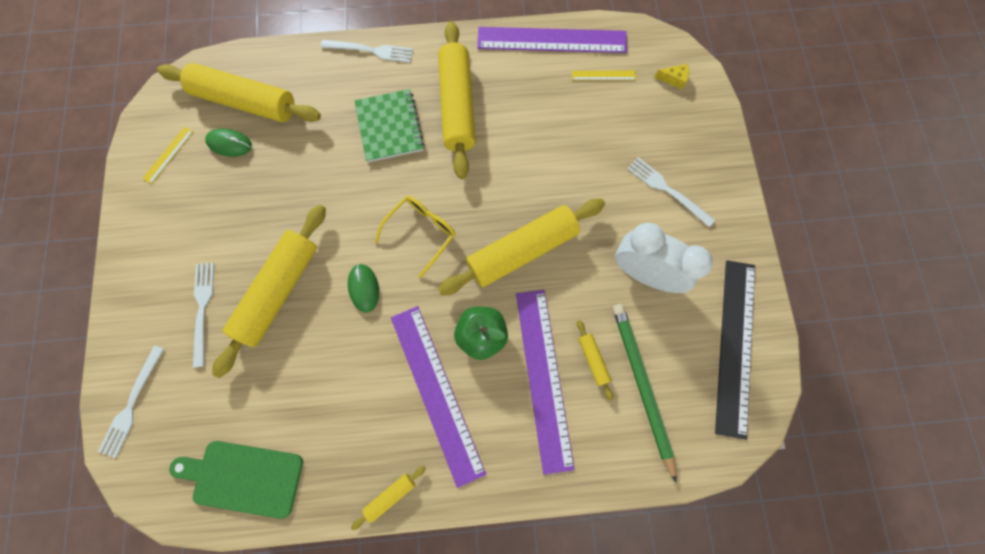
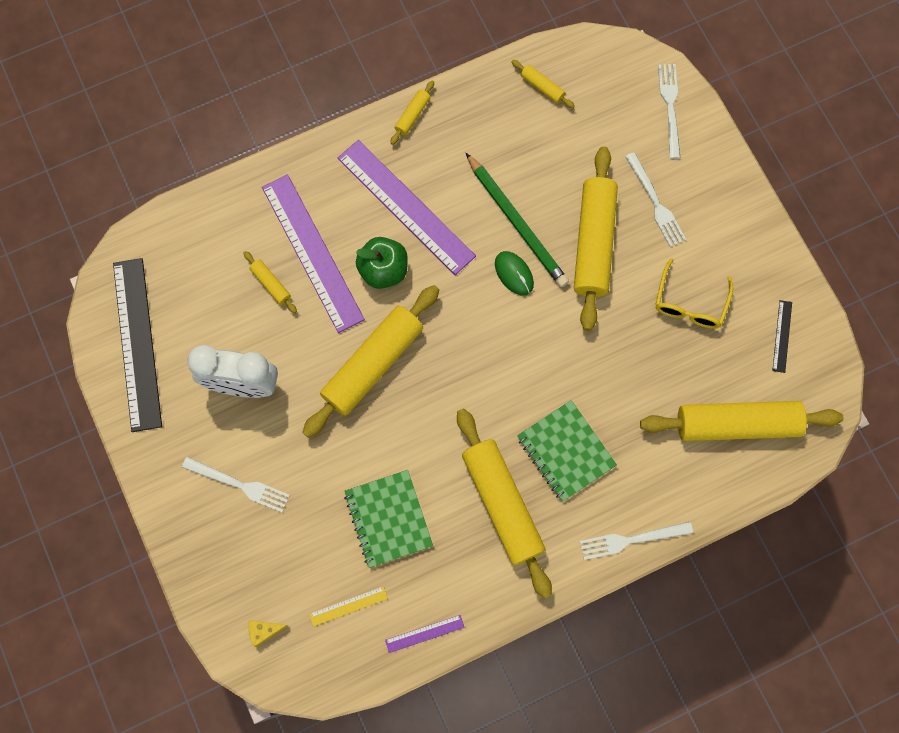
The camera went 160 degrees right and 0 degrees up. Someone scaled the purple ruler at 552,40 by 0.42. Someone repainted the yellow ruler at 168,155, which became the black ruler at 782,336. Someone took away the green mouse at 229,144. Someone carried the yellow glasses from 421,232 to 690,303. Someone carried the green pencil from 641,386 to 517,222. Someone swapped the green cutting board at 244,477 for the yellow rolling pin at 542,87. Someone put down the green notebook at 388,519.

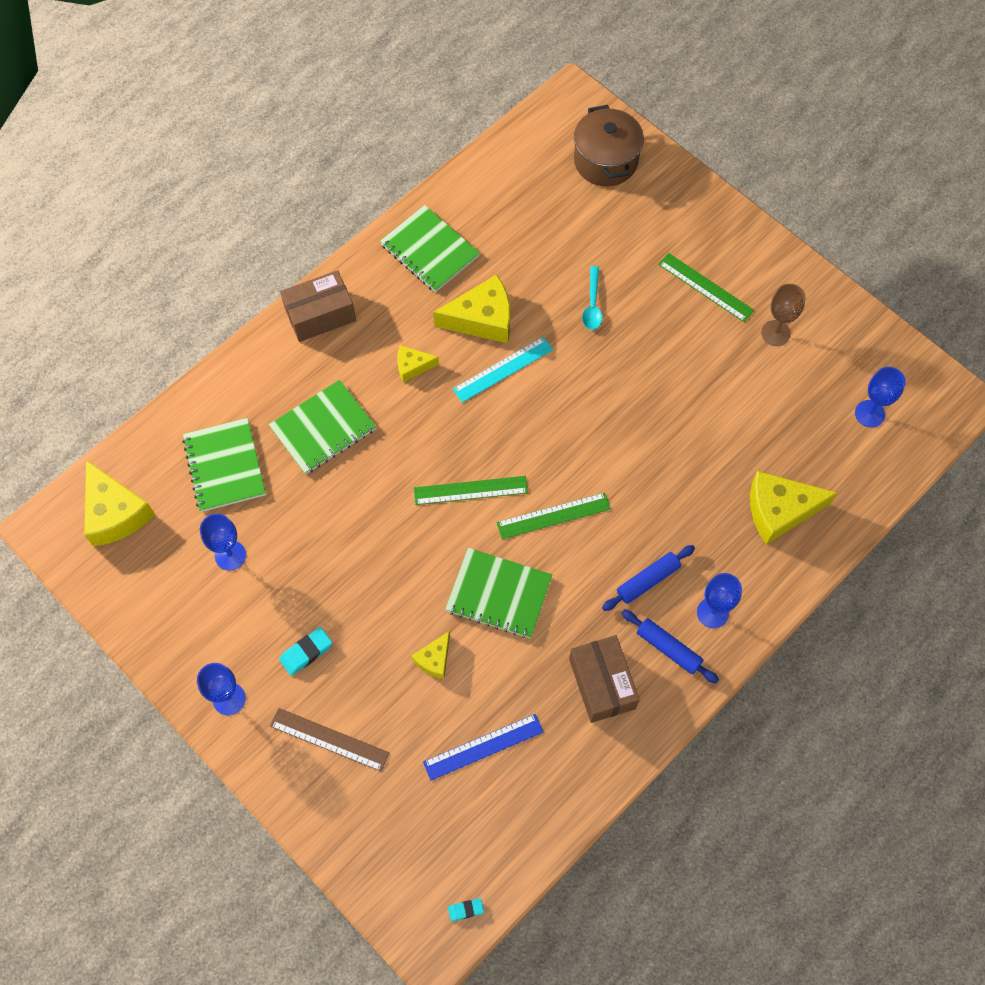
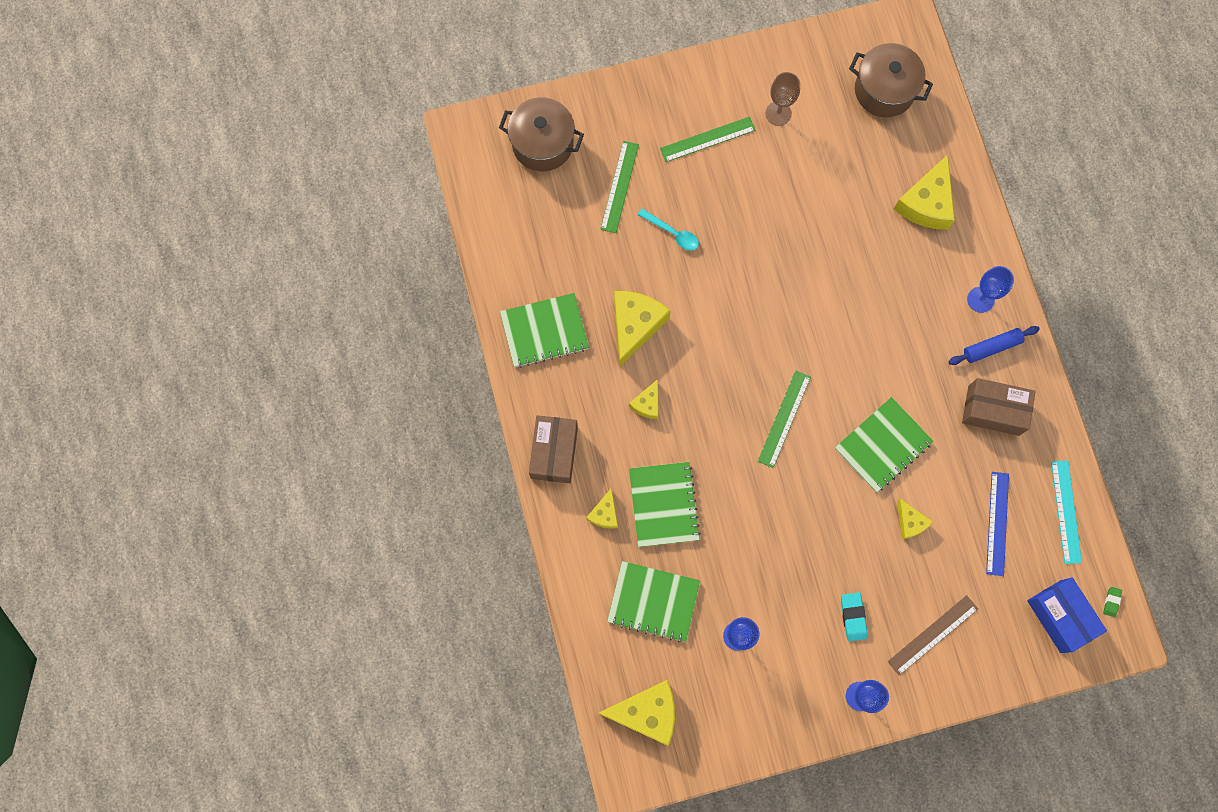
The camera went 60 degrees left and 10 degrees up. Someone carried the turquoise ruler from 503,369 to 1066,511. Someone swapped the blue goblet at 869,413 for the brown pot at 884,90. Someone carried the green ruler from 553,515 to 619,186. Someone took away the blue rolling pin at 648,580. Someone repainted the turquoise eraser at 466,910, which became the green eraser at 1111,602. Someone put down the yellow cheese at 604,513. Someone put down the blue box at 1060,616.

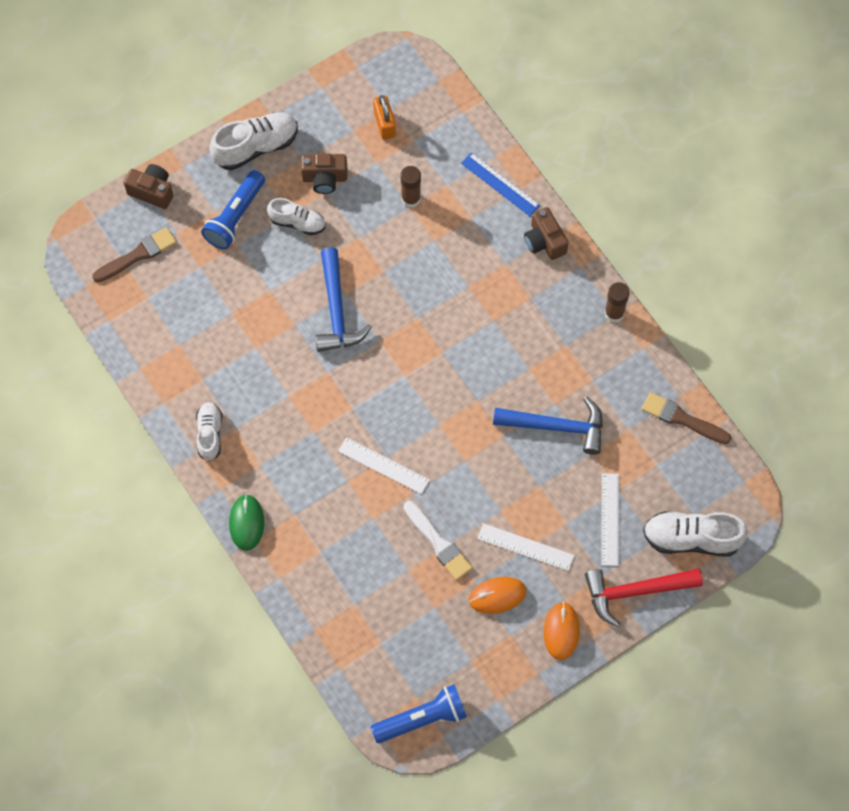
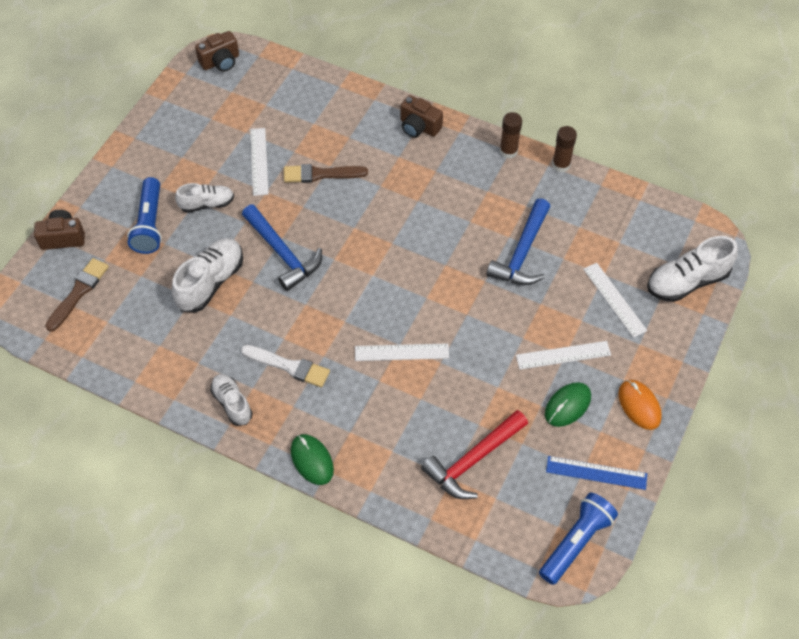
The camera went 30 degrees left and 10 degrees down. Someone took away the orange padlock at 384,124. Someone carried the white shoe from 256,147 to 210,282. Someone carried the blue ruler from 500,184 to 596,473. Someone carried the brown camera from 324,178 to 220,62. Someone carried the brown glue stick from 411,198 to 561,165. Someone carried the brown brush from 682,419 to 321,174. Someone rotated the blue hammer at 556,427 by 135 degrees clockwise. Someone carried the white brush from 438,543 to 289,366. Someone carried the red hammer from 635,591 to 473,460. Someone repainted the orange mouse at 497,596, which became the green mouse at 567,405. Someone put down the white ruler at 259,161.

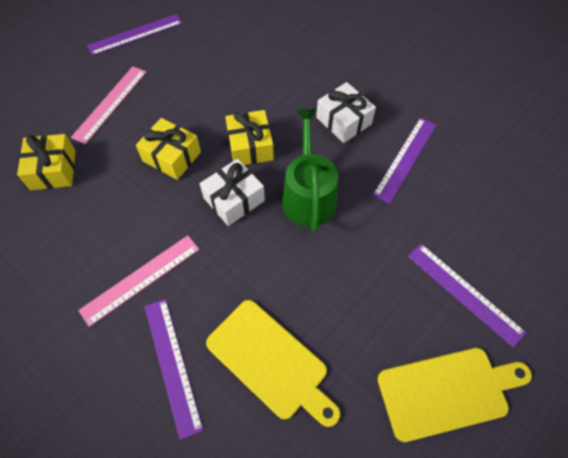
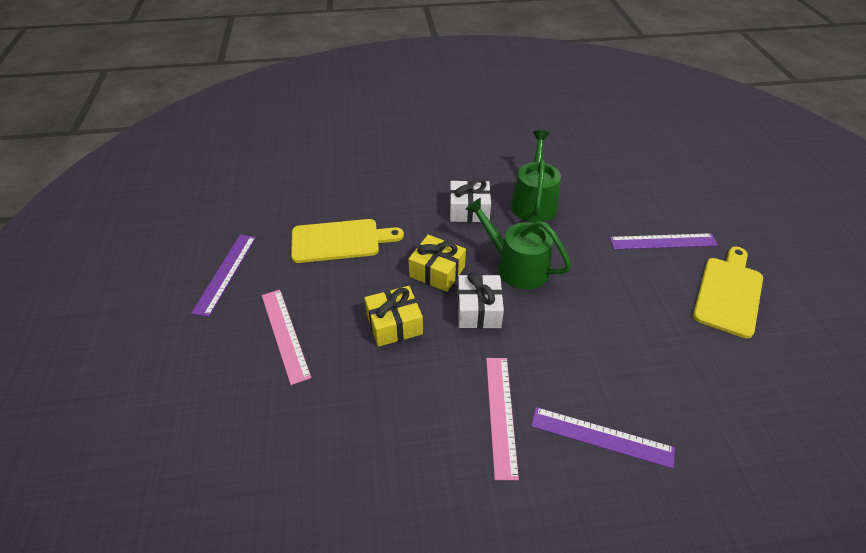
The camera went 50 degrees left and 15 degrees down. Someone swapped the purple ruler at 405,158 for the green watering can at 534,202. Someone took away the yellow gift at 53,170. Someone carried the yellow cutting board from 270,361 to 340,241.

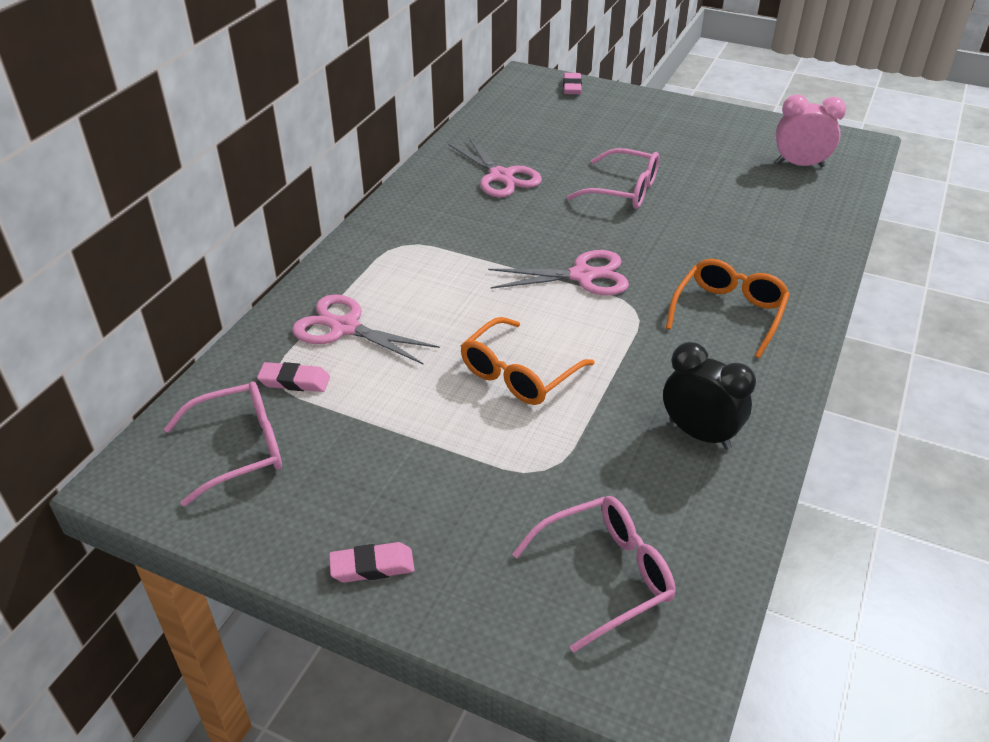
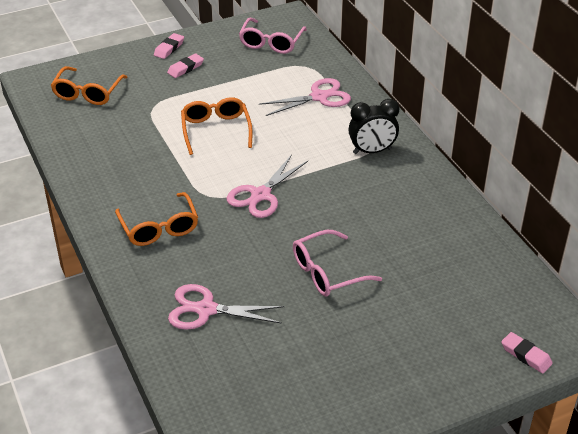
The camera went 130 degrees right and 0 degrees up. Someone took away the pink clock at 800,165. Someone carried the pink scissors from 501,176 to 206,310. Someone carried the black clock from 699,434 to 372,151. Someone carried the pink eraser from 294,381 to 185,68. Someone repainted the pink glasses at 606,575, which became the orange glasses at 87,93.

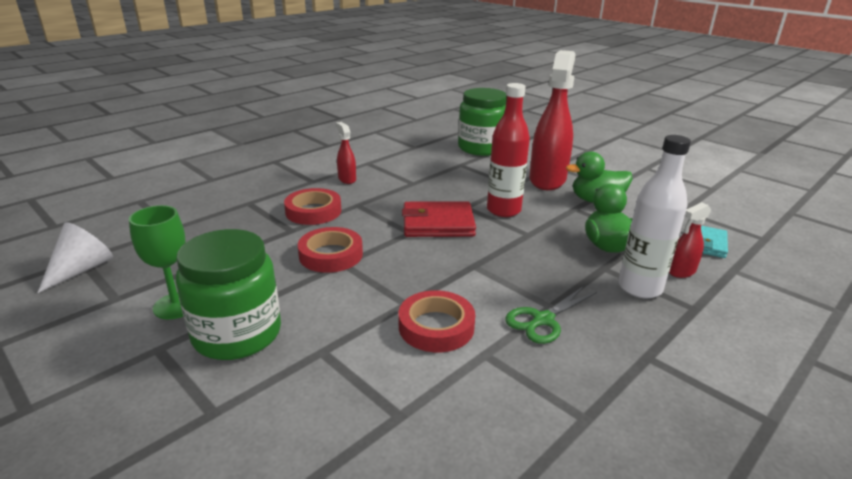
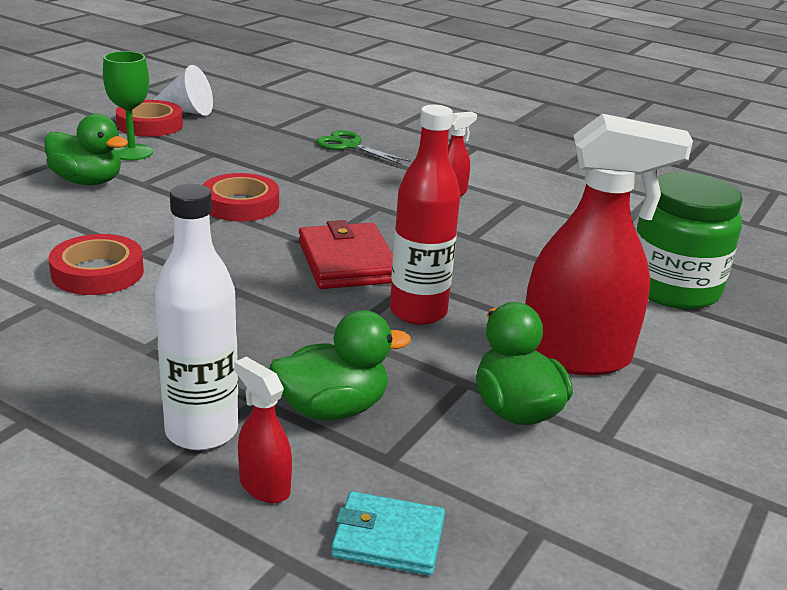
The camera went 75 degrees right and 0 degrees up. Someone carried the red tape from 313,211 to 150,125. Someone swapped the green jar at 237,334 for the green duck at 87,181. Someone carried the green scissors from 543,320 to 350,146.

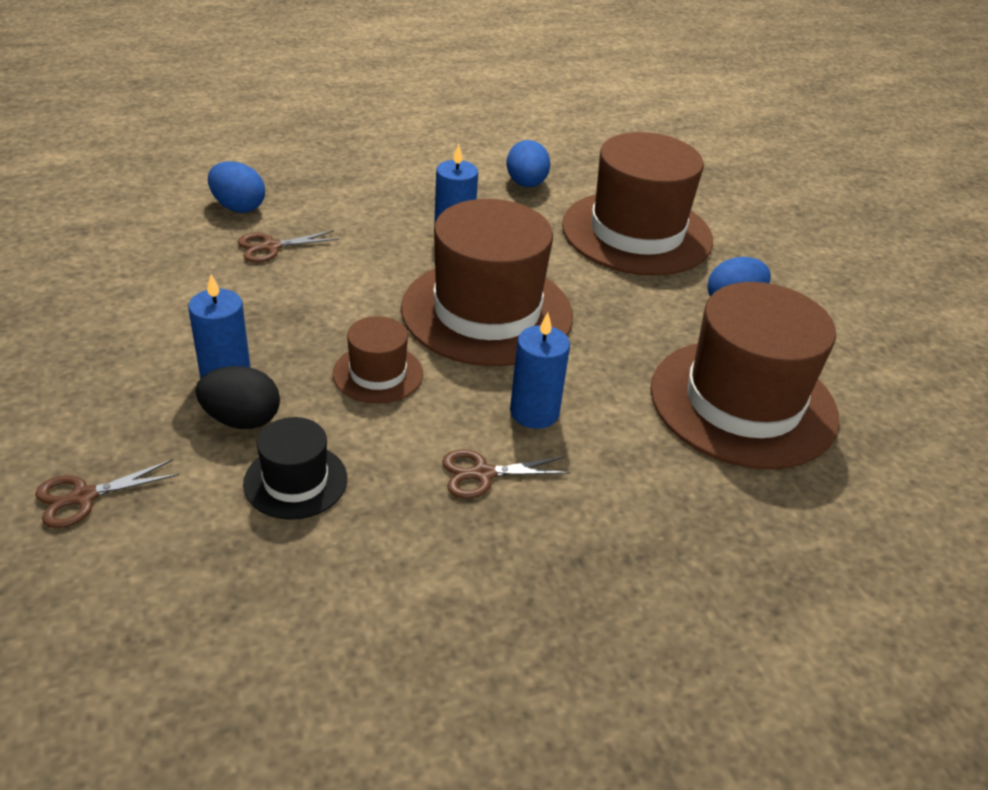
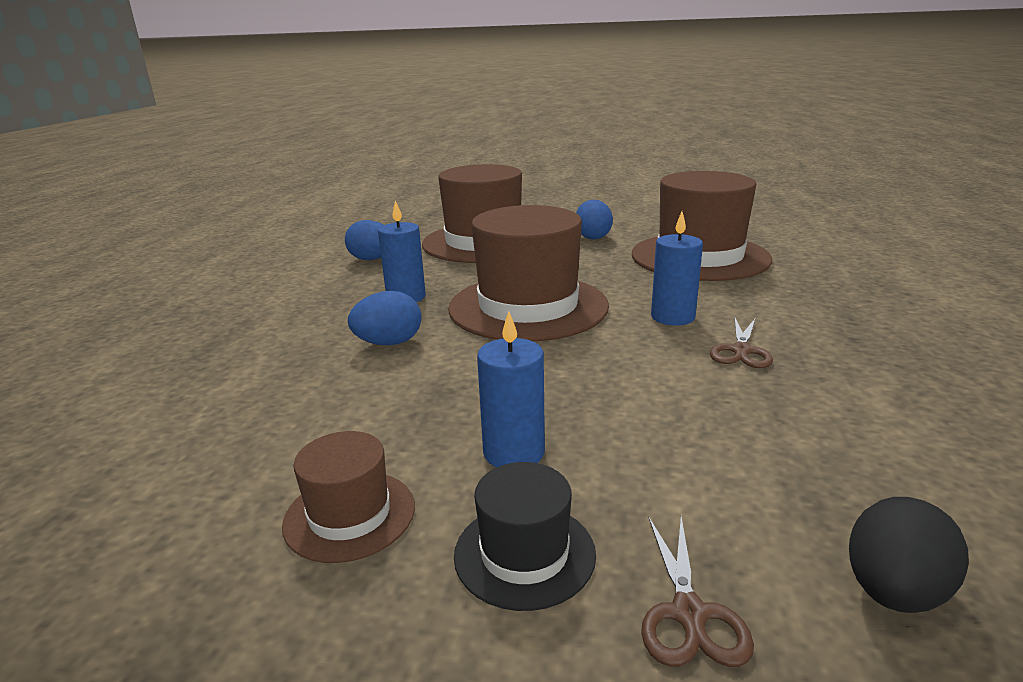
The camera went 55 degrees left and 15 degrees down. Someone carried the blue egg from 238,207 to 389,343. Someone took away the brown scissors at 271,247. Someone carried the brown hat from 378,374 to 350,515. Someone carried the black egg from 242,420 to 893,591. Someone carried the black hat from 295,481 to 524,554.

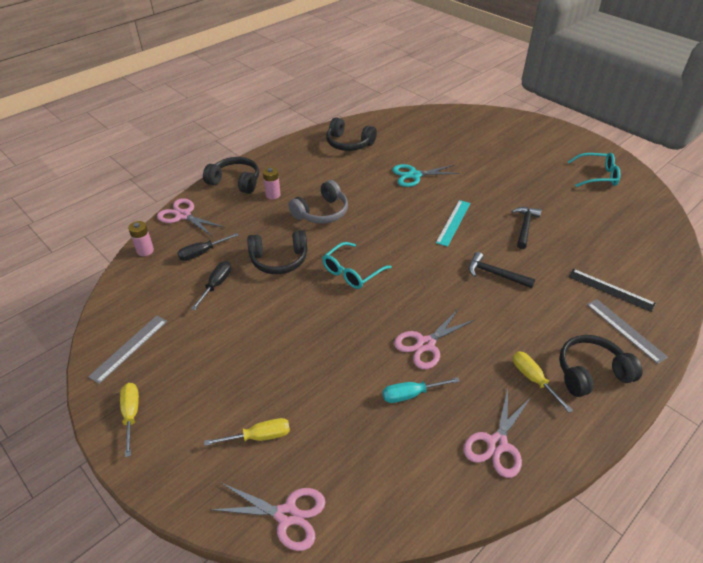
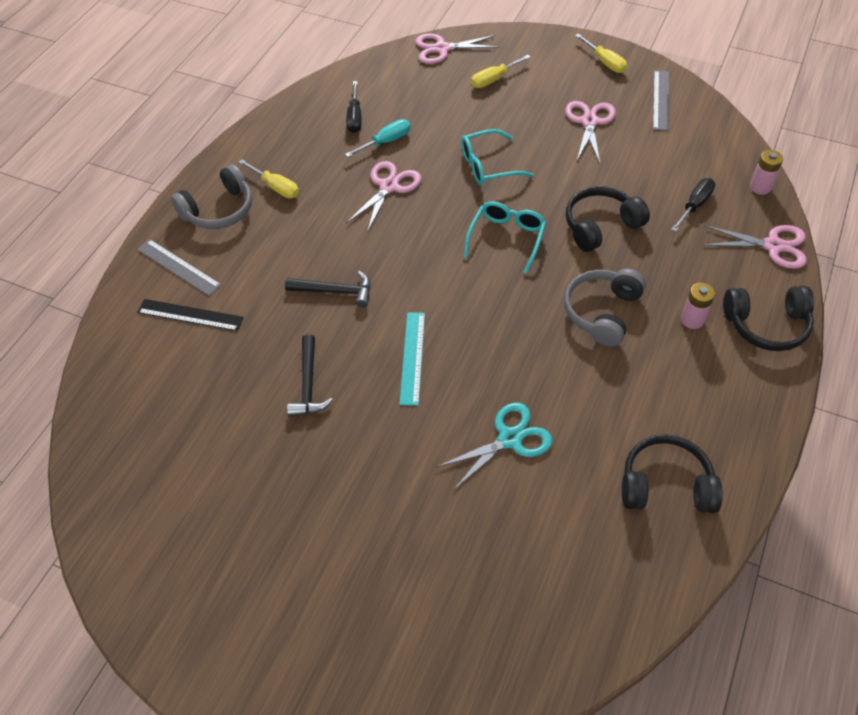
The camera went 160 degrees right and 10 degrees up. Someone carried the turquoise glasses from 597,176 to 488,166. Someone carried the black screwdriver from 216,285 to 355,117. Someone repainted the black headphones at 591,373, which became the grey headphones at 219,210. Someone carried the pink scissors from 497,444 to 589,122.

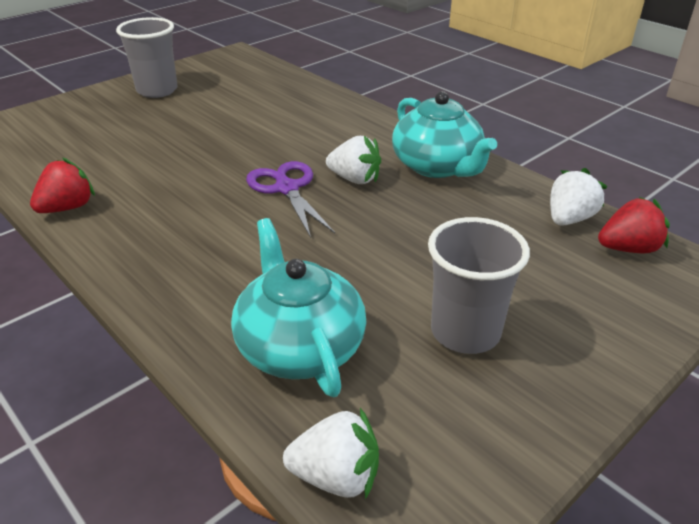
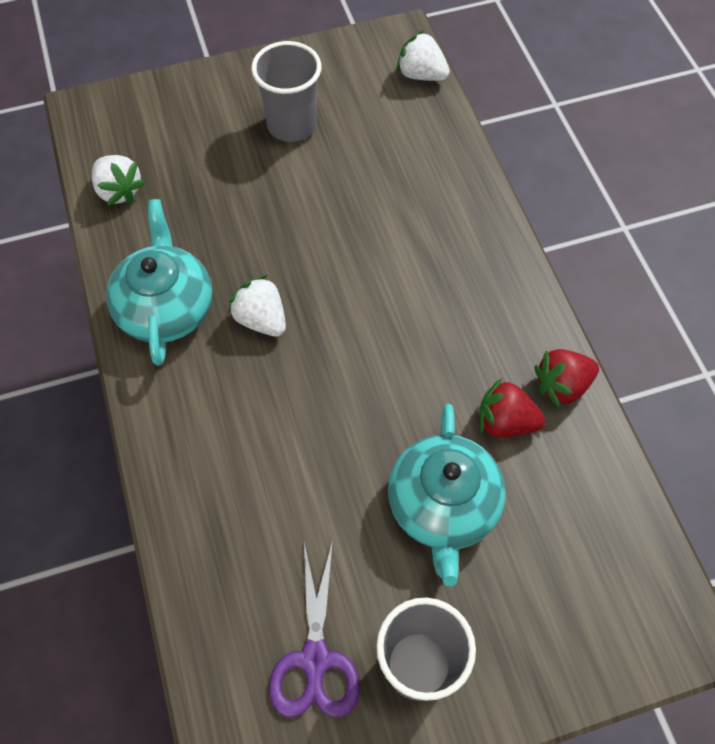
The camera went 155 degrees left and 25 degrees up. Someone carried the purple scissors from 287,188 to 315,659. Someone rotated the white strawberry at 569,219 by 105 degrees counterclockwise. Someone carried the red strawberry from 628,248 to 505,422. Someone carried the turquoise teapot from 299,346 to 443,506.

